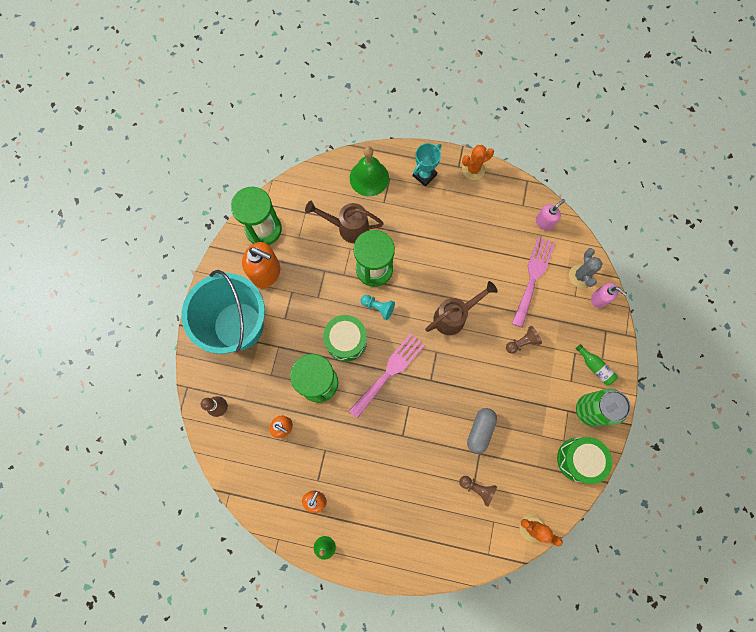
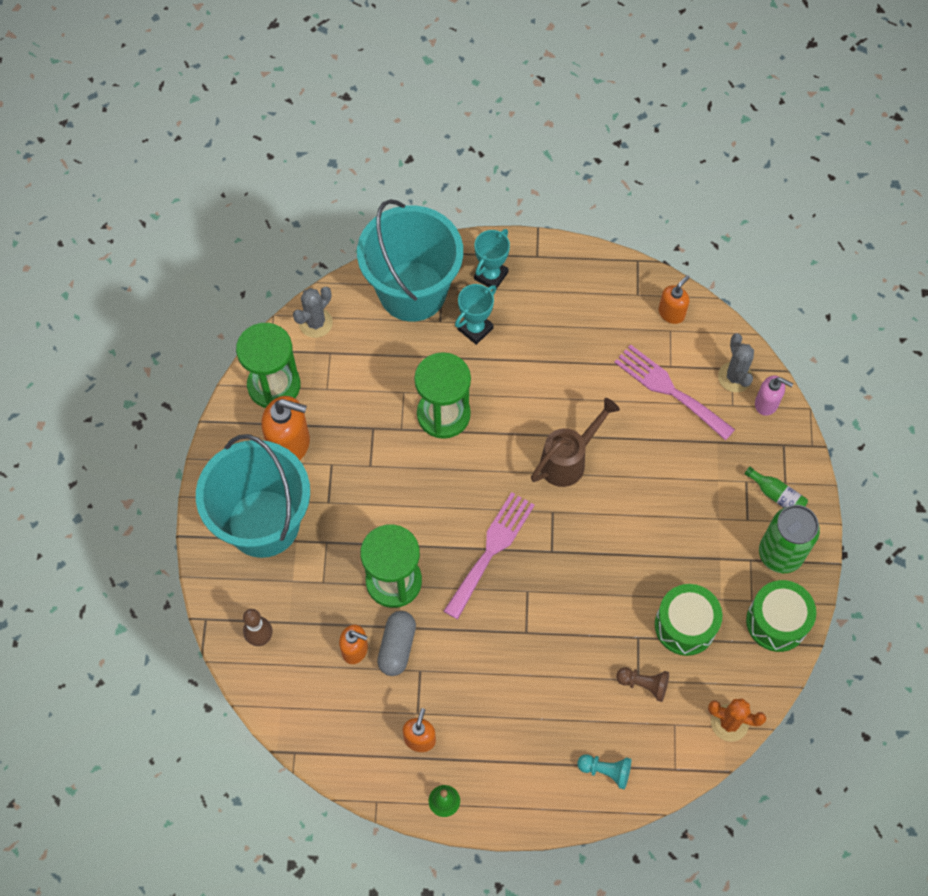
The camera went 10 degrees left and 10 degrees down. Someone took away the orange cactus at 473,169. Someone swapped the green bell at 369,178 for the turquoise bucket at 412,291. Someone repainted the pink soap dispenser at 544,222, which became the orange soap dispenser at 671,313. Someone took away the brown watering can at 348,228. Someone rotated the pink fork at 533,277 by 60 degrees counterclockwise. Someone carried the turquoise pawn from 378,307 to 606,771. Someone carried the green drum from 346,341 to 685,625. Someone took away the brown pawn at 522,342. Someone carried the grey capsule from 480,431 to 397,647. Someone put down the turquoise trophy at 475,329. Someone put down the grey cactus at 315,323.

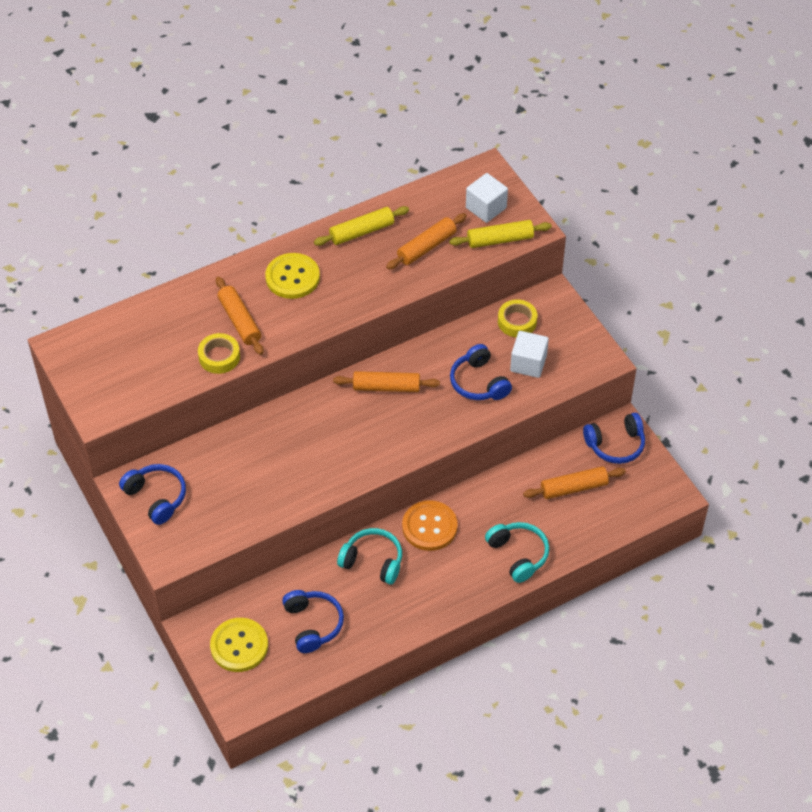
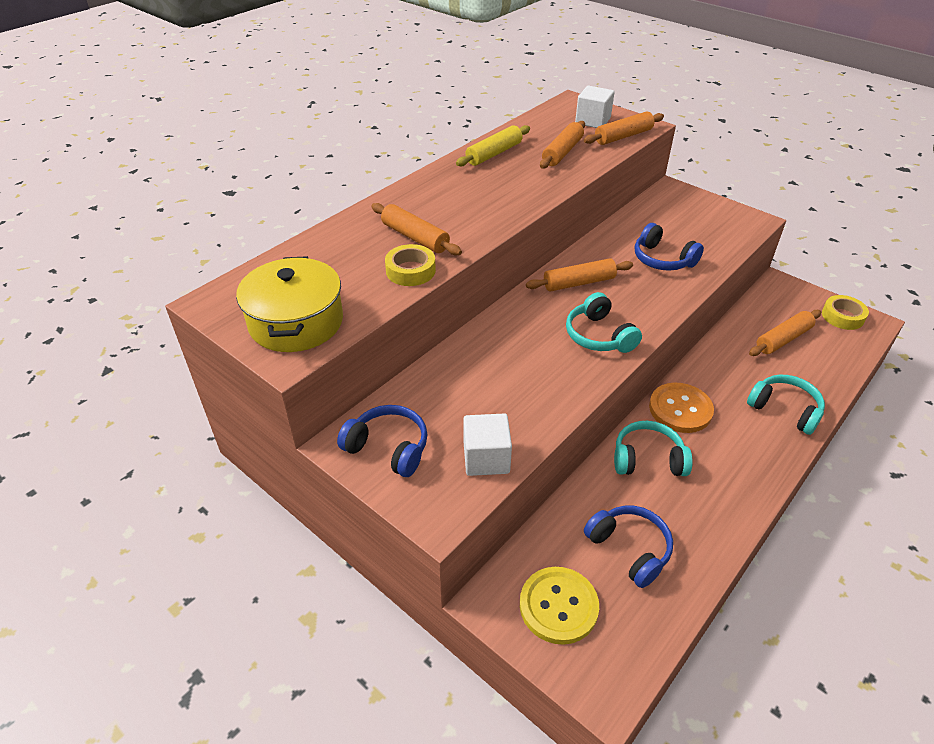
The camera went 20 degrees left and 10 degrees down. Someone repainted the yellow rolling pin at 500,240, which became the orange rolling pin at 623,136. Someone took away the yellow button at 292,277. Someone carried the yellow tape from 517,322 to 842,316. Someone carried the white cube from 528,363 to 486,458. Someone took away the blue headphones at 615,445. Someone put down the yellow pot at 296,322. Someone put down the turquoise headphones at 599,336.

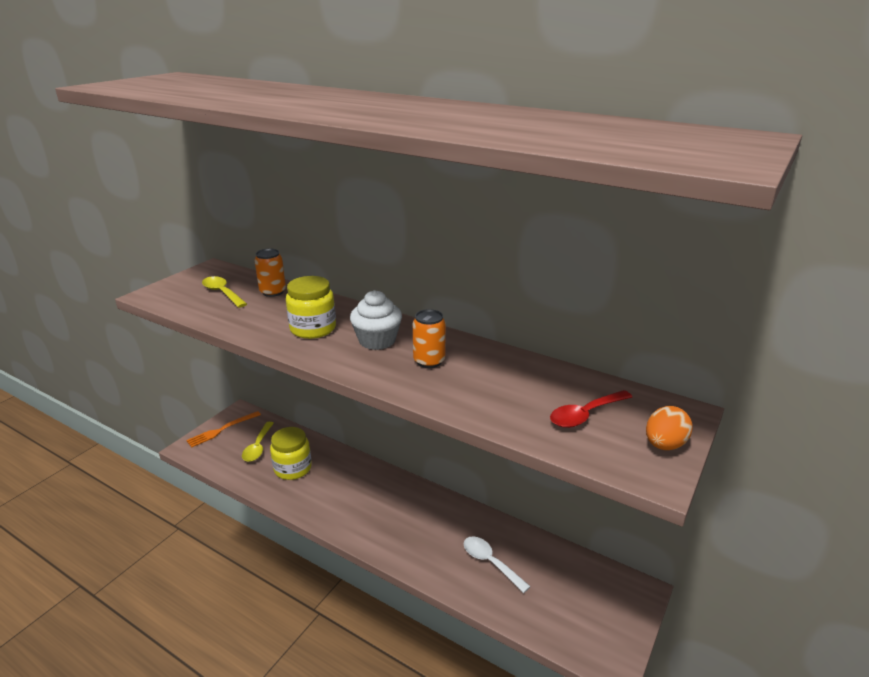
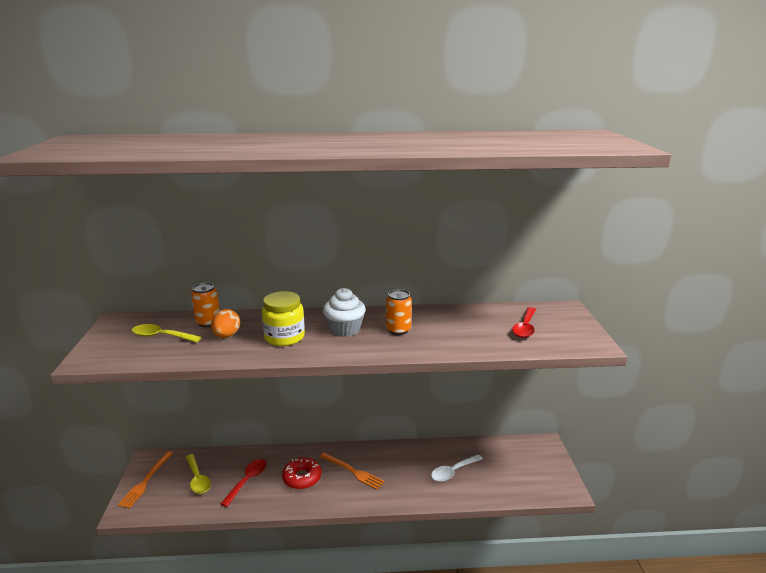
The camera went 35 degrees left and 5 degrees down. Someone carried the orange egg from 664,445 to 227,335. Someone swapped the yellow jar at 293,468 for the red spoon at 247,480. Someone rotated the white spoon at 490,562 by 45 degrees counterclockwise. Someone put down the orange fork at 352,471. Someone put down the red donut at 302,478.

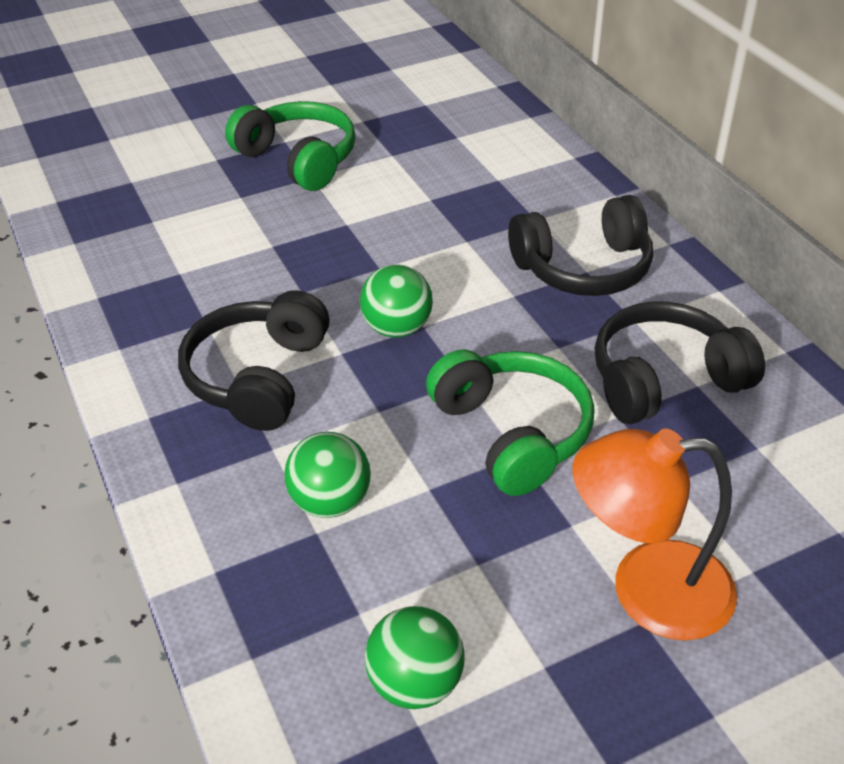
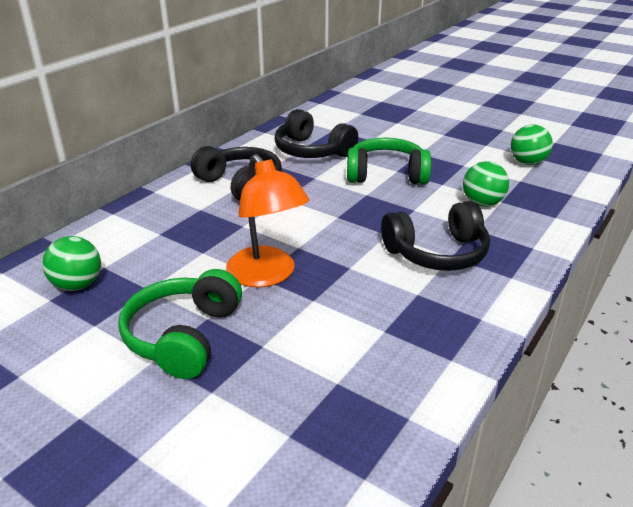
The camera went 120 degrees left and 10 degrees down. Someone carried the green ball from 397,328 to 77,285. Someone rotated the green headphones at 512,433 by 60 degrees clockwise. Someone carried the orange lamp from 647,590 to 267,275.

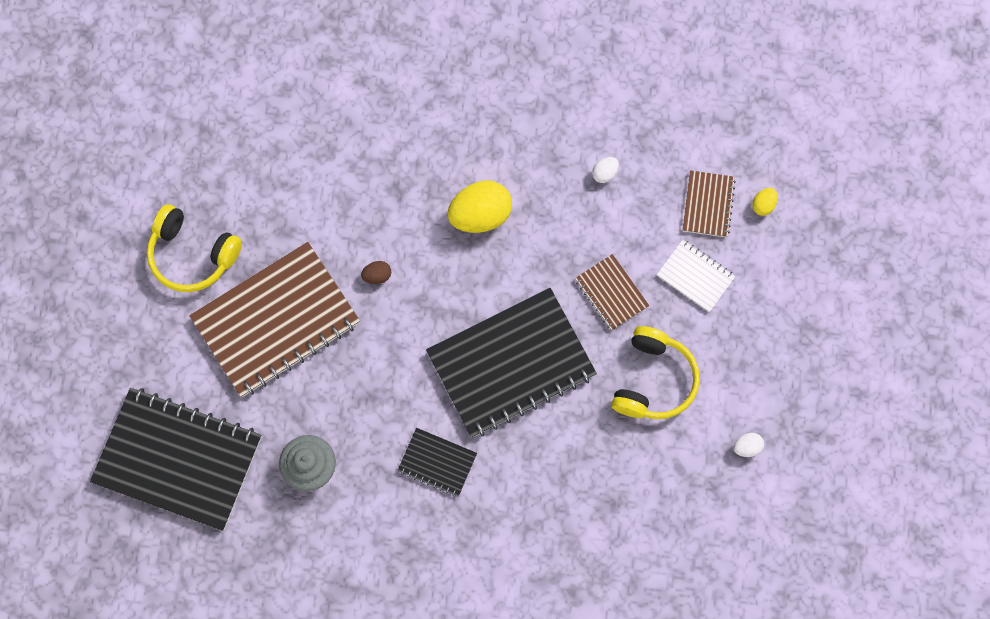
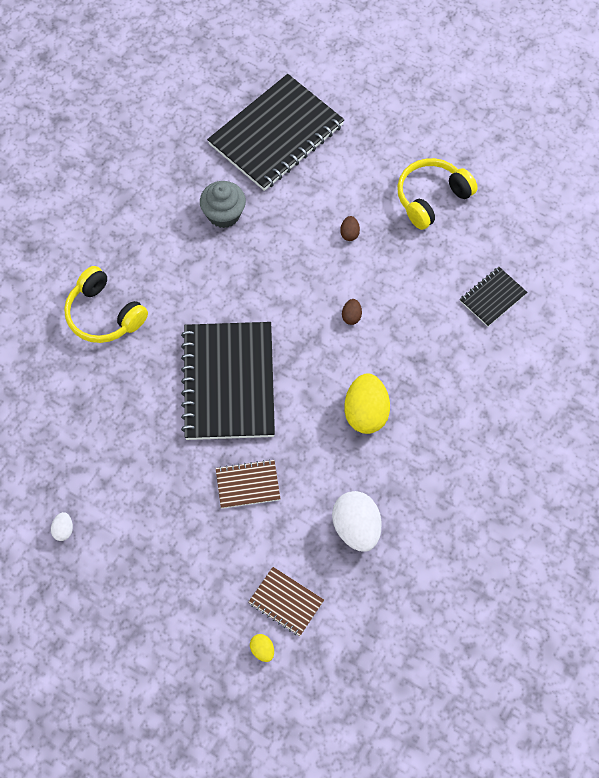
The camera went 115 degrees right and 10 degrees down. Someone scaled the white egg at 604,173 by 2.19. Someone took away the white notebook at 695,276. Someone swapped the brown notebook at 276,321 for the brown egg at 349,233. Someone carried the yellow headphones from 653,380 to 104,315. Someone carried the black notebook from 437,462 to 492,297.

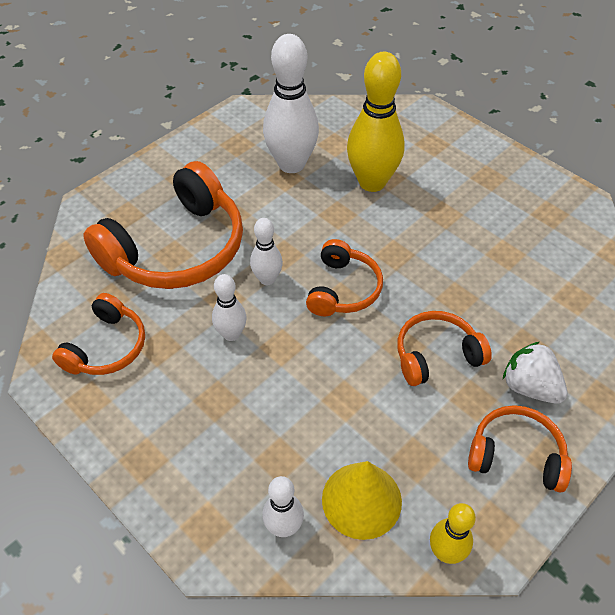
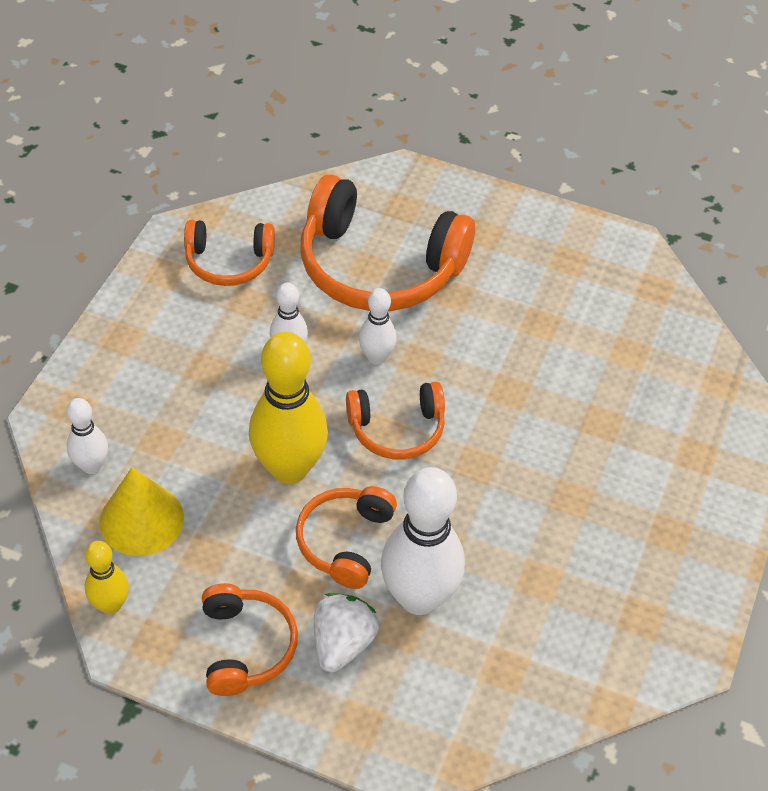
The camera went 65 degrees right and 0 degrees up. Someone carried the white bowling pin from 291,164 to 419,597. Someone carried the yellow bowling pin from 372,182 to 289,468. Someone rotated the orange headphones at 436,355 by 120 degrees counterclockwise.

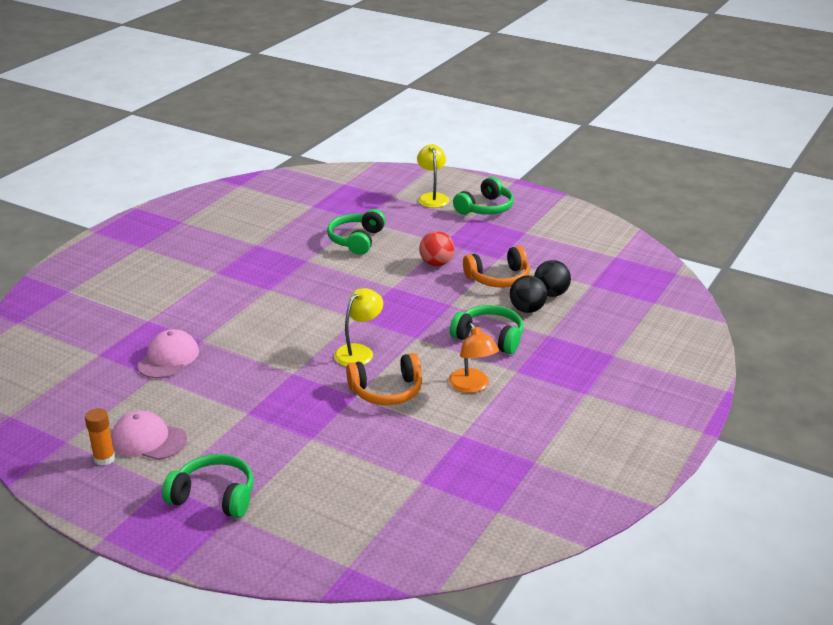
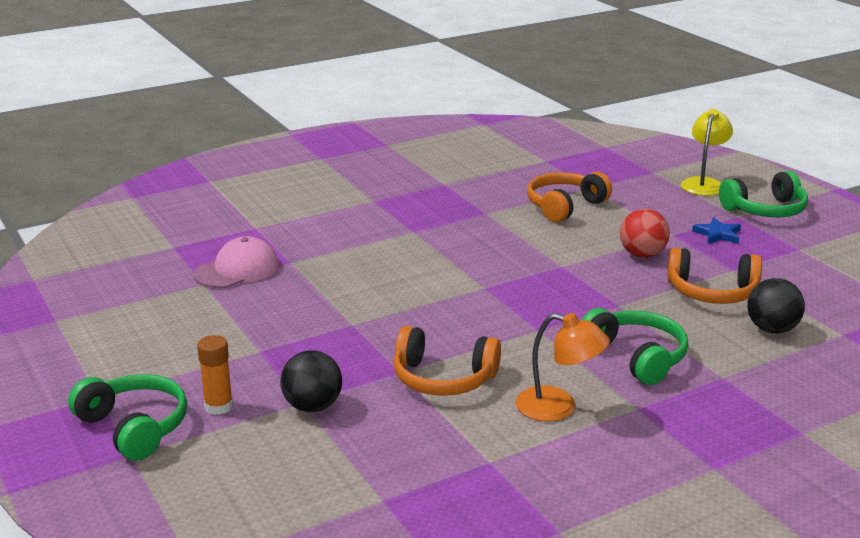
The camera went 30 degrees right and 5 degrees down. Someone repainted the green headphones at 356,240, which became the orange headphones at 565,206. Someone carried the black ball from 527,309 to 312,406. Someone took away the yellow lamp at 359,351. Someone rotated the orange lamp at 472,386 by 75 degrees counterclockwise. Someone carried the orange glue stick from 104,458 to 218,406. Someone took away the pink cap at 148,440. Someone put down the blue star at 718,234.

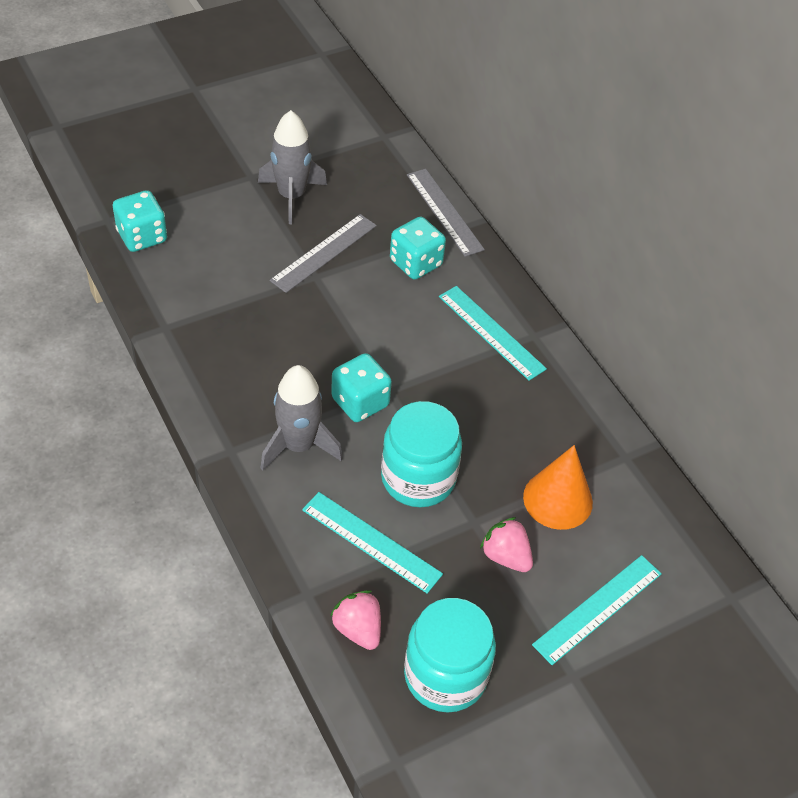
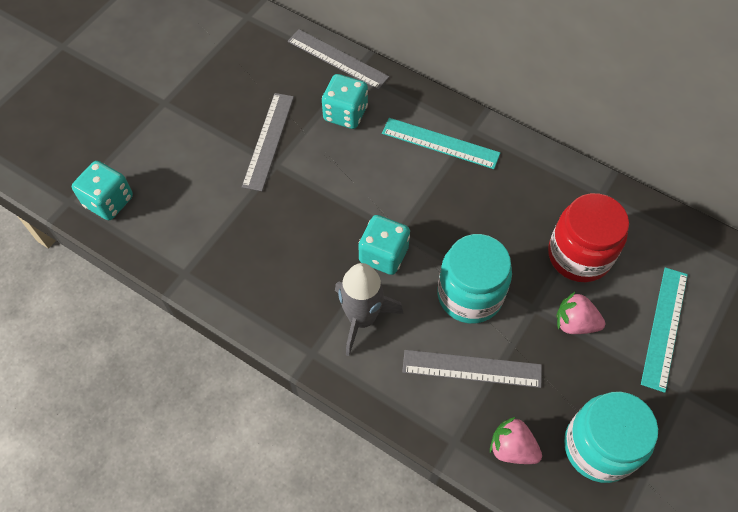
The camera went 25 degrees left and 10 degrees up. Someone took away the grey rocket at 291,196. Someone swapped the orange cone at 558,499 for the red jar at 579,255. Someone repainted the turquoise ruler at 371,542, which became the grey ruler at 472,369.

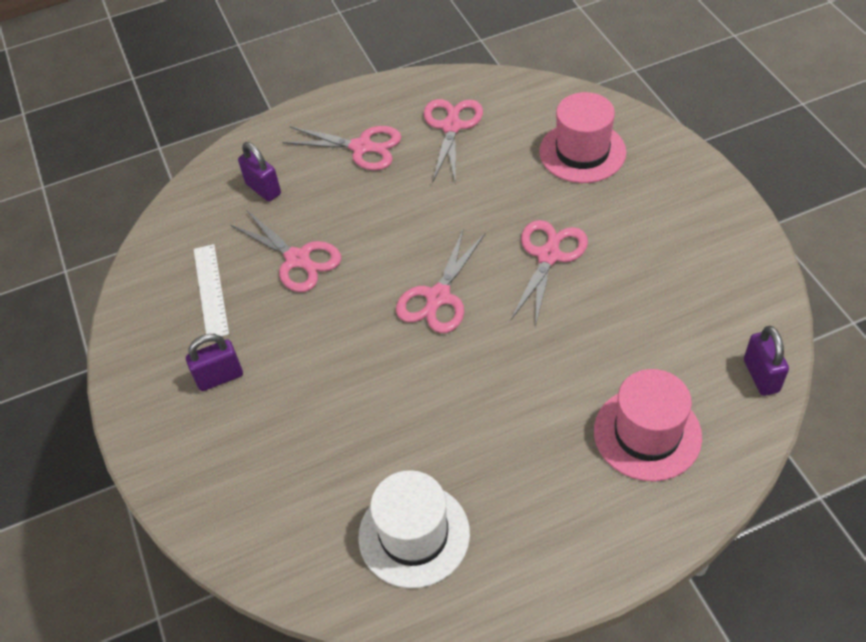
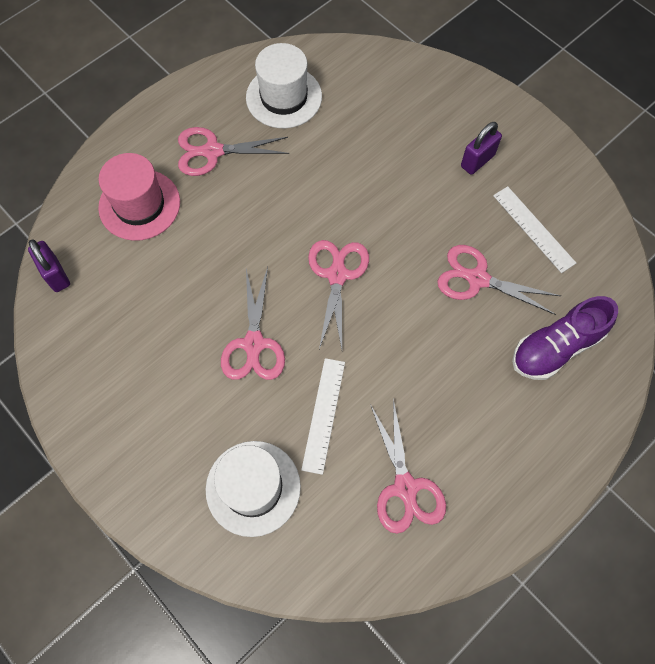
The camera went 155 degrees right and 15 degrees up. Someone repainted the pink hat at 582,152, which became the white hat at 253,488. Someone carried the pink scissors from 361,147 to 213,152. Someone swapped the purple padlock at 263,189 for the purple shoe at 556,347. Someone put down the white ruler at 323,414.

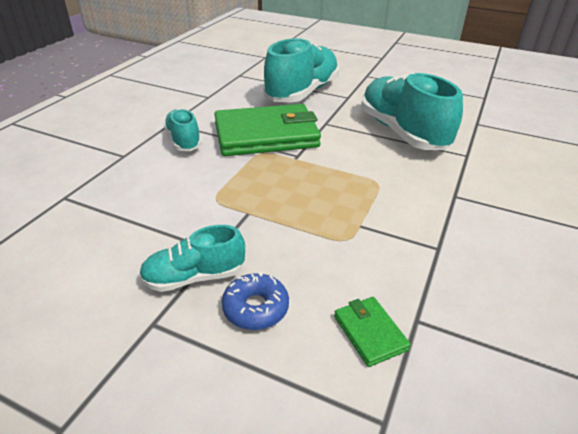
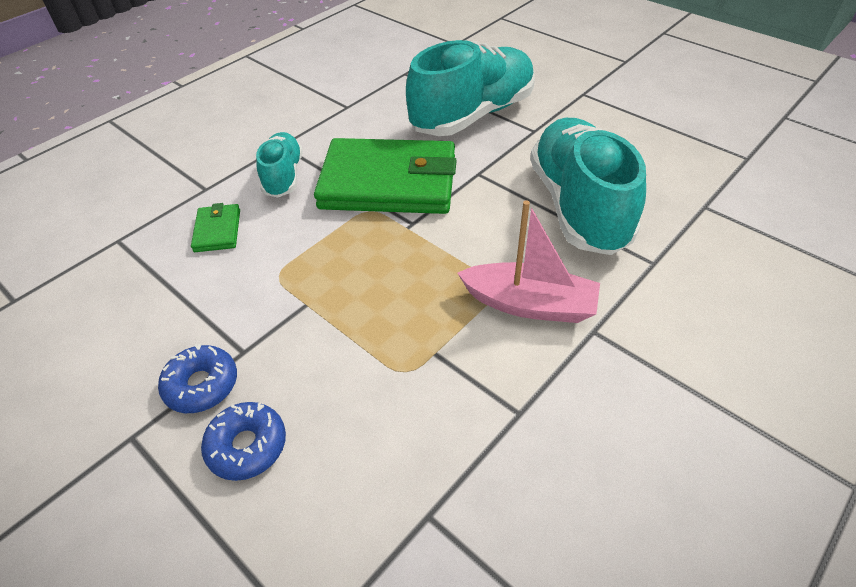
The camera went 20 degrees right and 10 degrees up. Someone swapped the turquoise shoe at 194,277 for the blue donut at 202,385. Someone carried the green wallet from 369,333 to 217,230. Someone put down the pink boat at 529,304.

